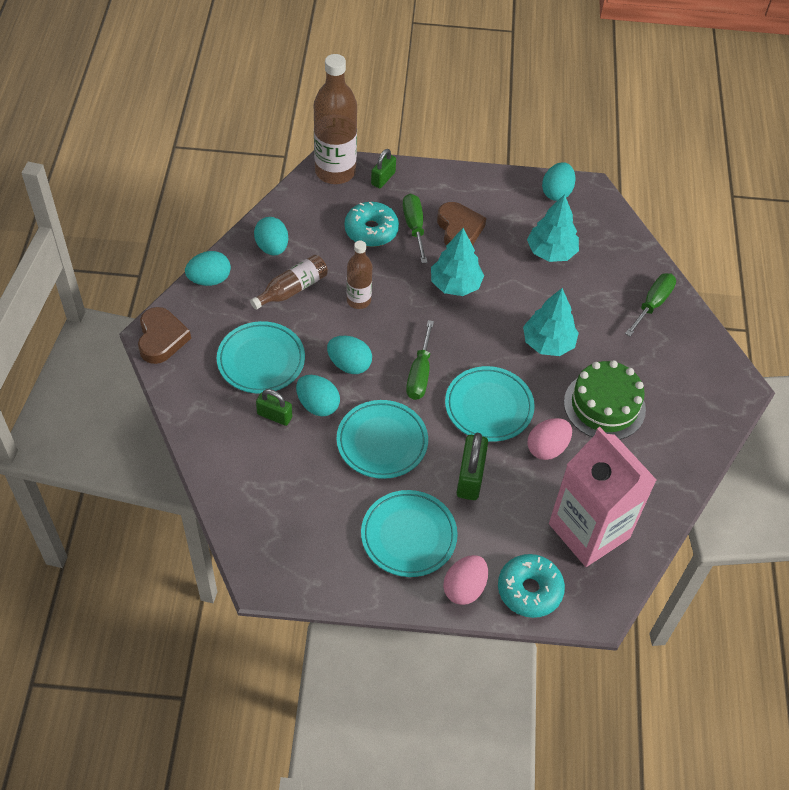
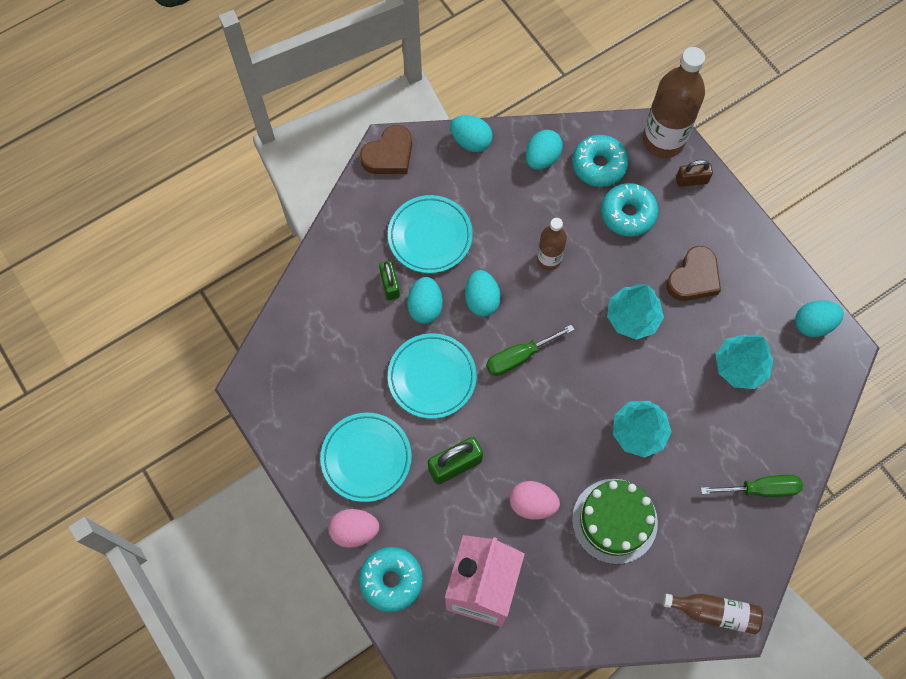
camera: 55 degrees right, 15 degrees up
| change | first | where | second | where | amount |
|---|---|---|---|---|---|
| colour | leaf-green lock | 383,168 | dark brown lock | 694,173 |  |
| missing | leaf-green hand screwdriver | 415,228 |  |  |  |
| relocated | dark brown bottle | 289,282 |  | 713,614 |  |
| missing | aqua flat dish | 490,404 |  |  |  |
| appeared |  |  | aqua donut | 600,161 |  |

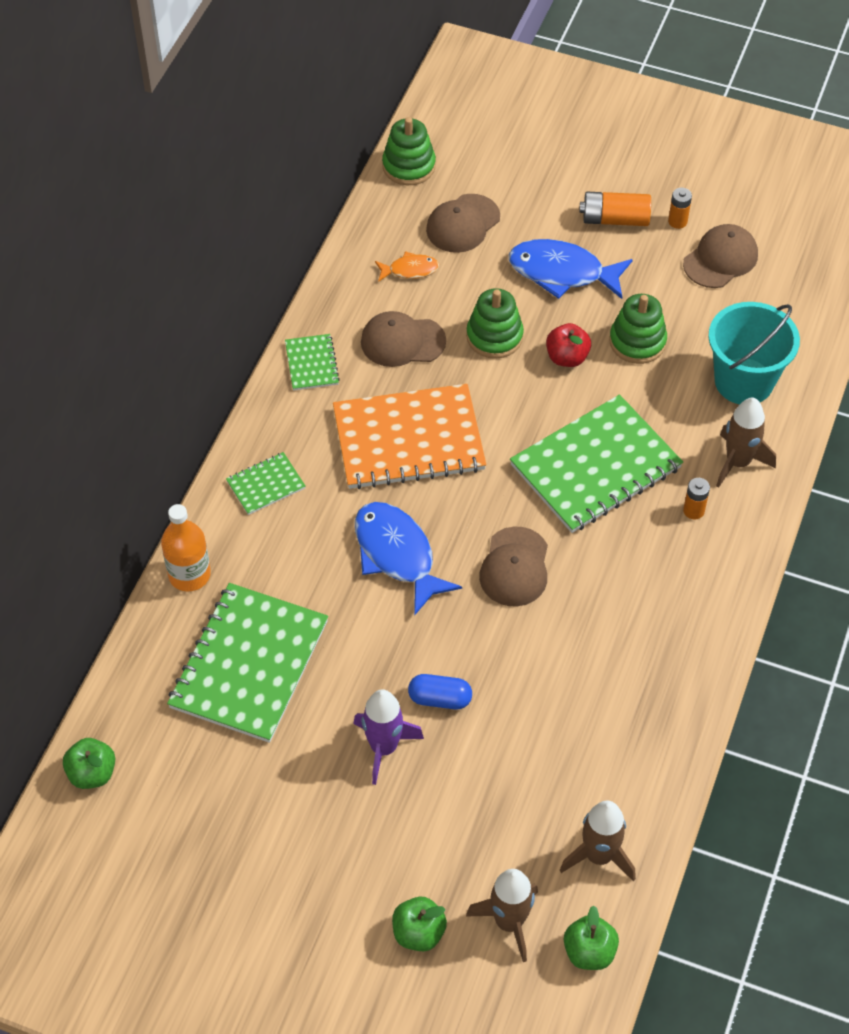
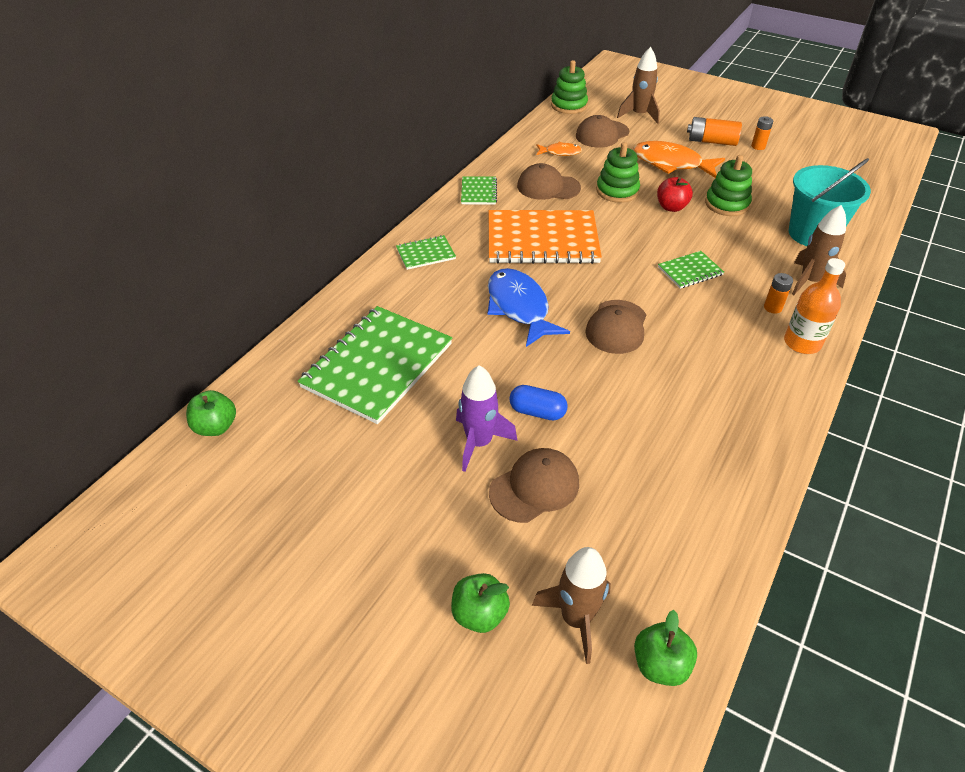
camera: 10 degrees right, 10 degrees down
| change | first | where | second | where | amount |
|---|---|---|---|---|---|
| relocated | dark brown baseball cap | 720,256 |  | 534,485 |  |
| colour | blue fish figure | 571,269 | orange fish figure | 679,159 |  |
| size | leaf-green exercise book | 596,463 |  | 691,270 | x0.46 |
| relocated | orange bottle | 186,547 |  | 814,306 |  |
| relocated | dark brown toy rocket | 598,841 |  | 638,85 |  |

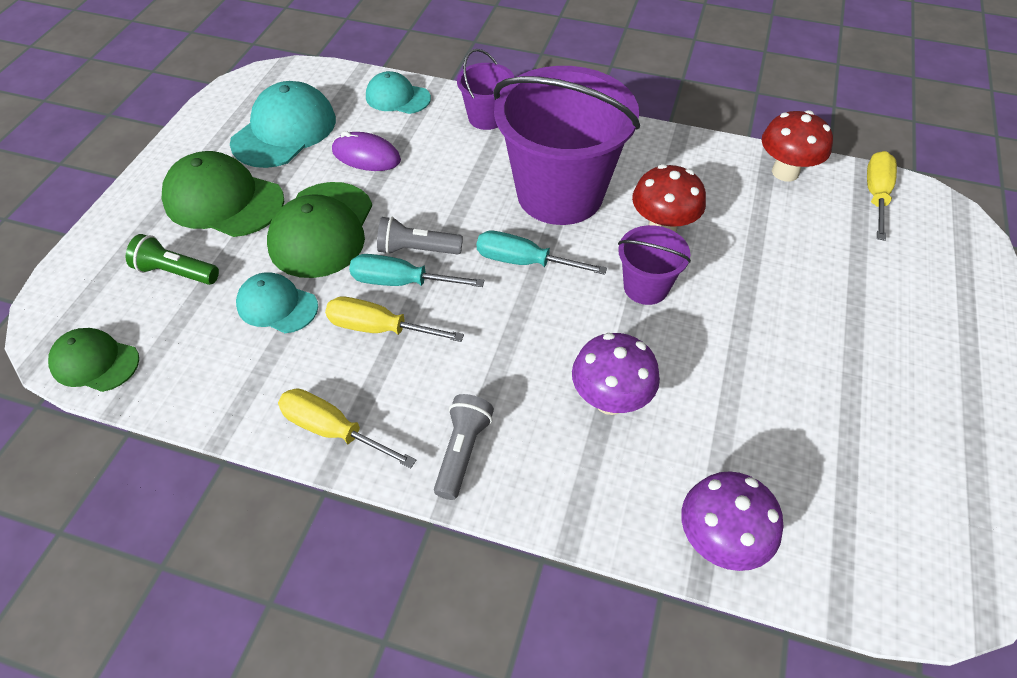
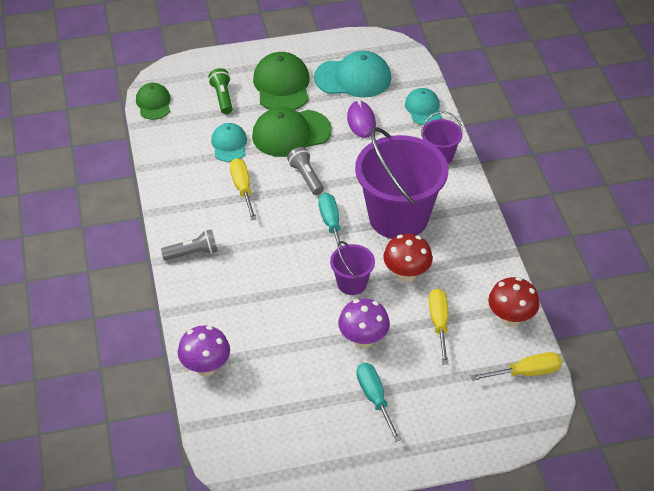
camera: 60 degrees right, 5 degrees down
| change | first | where | second | where | amount |
|---|---|---|---|---|---|
| relocated | aqua hand screwdriver | 416,270 |  | 378,402 |  |
| relocated | violet toadstool | 616,374 |  | 364,323 |  |
| relocated | yellow hand screwdriver | 347,428 |  | 439,326 |  |

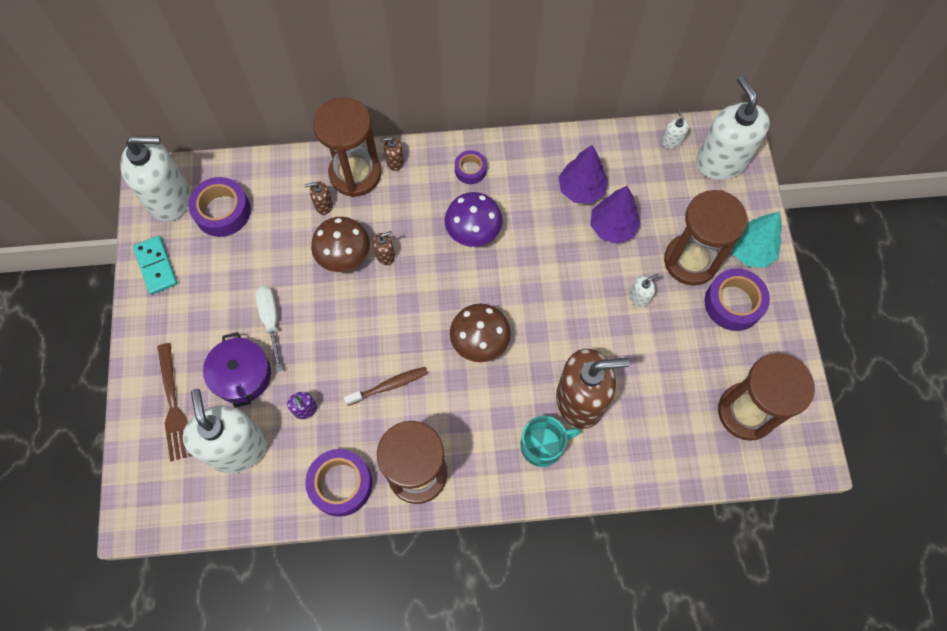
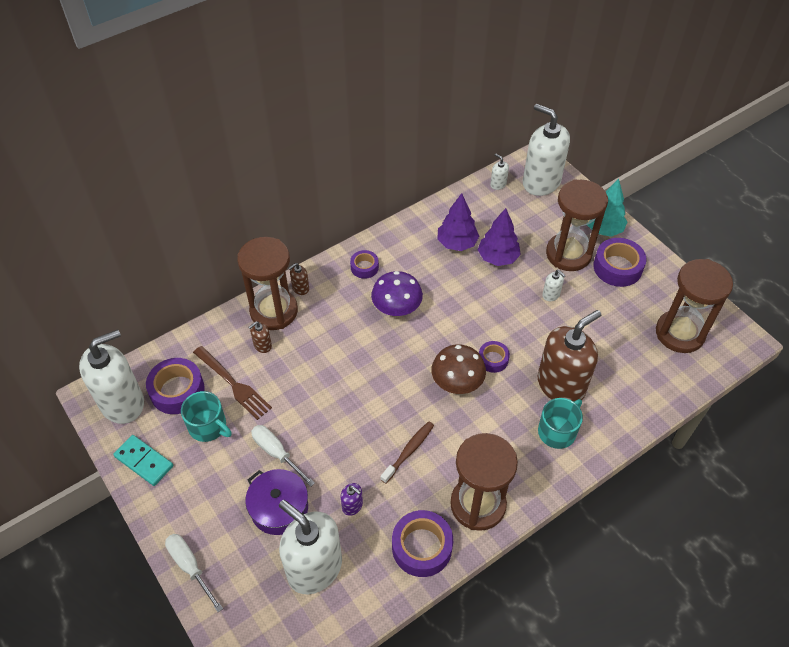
camera: 30 degrees left, 15 degrees down
| change | first | where | second | where | amount |
|---|---|---|---|---|---|
| missing | dark brown toadstool | 340,244 |  |  |  |
| missing | dark brown soap pump | 384,248 |  |  |  |
| spun | pure white soap pump | 644,290 |  | 554,285 | 105 degrees clockwise |
| relocated | dark brown fork | 174,402 |  | 232,383 |  |
| appeared |  |  | violet sticky tape | 494,357 |  |
| appeared |  |  | aqua coffee mug | 206,416 |  |
| appeared |  |  | pure white hand screwdriver | 194,573 |  |

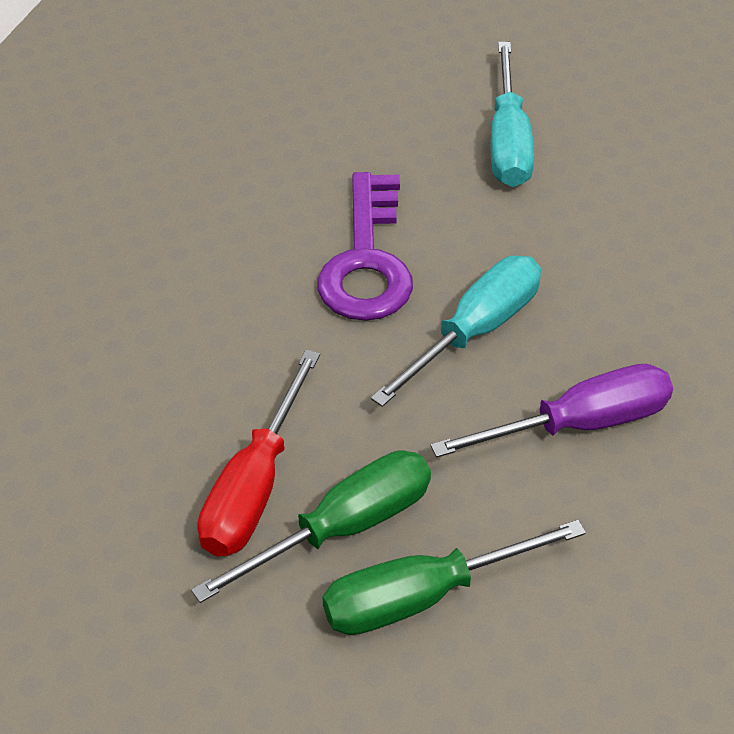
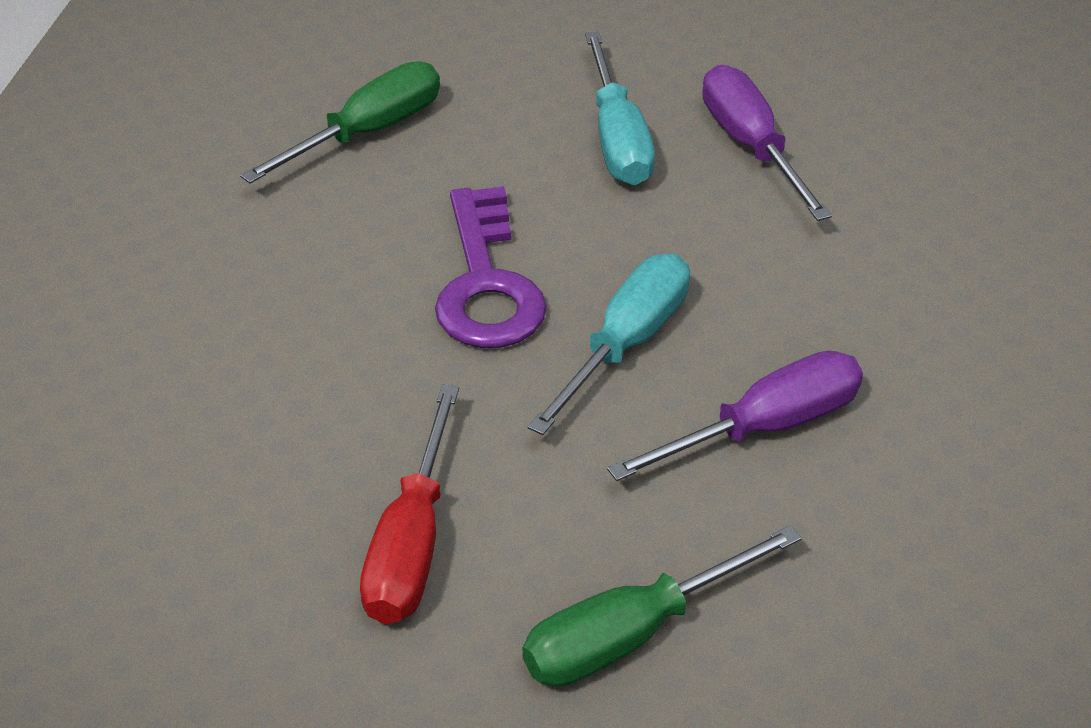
camera: 10 degrees left, 5 degrees down
| change | first | where | second | where | amount |
|---|---|---|---|---|---|
| relocated | leaf-green hand screwdriver | 311,526 |  | 340,122 |  |
| appeared |  |  | violet hand screwdriver | 767,143 |  |

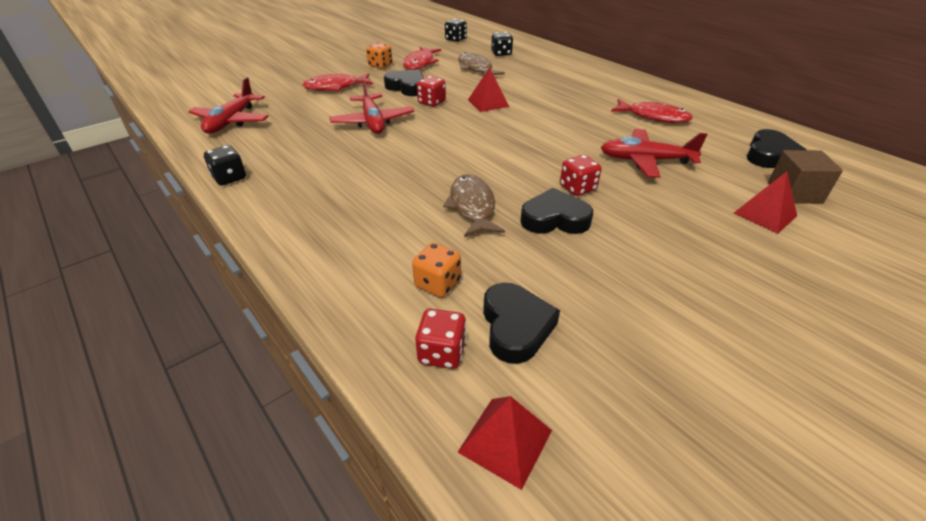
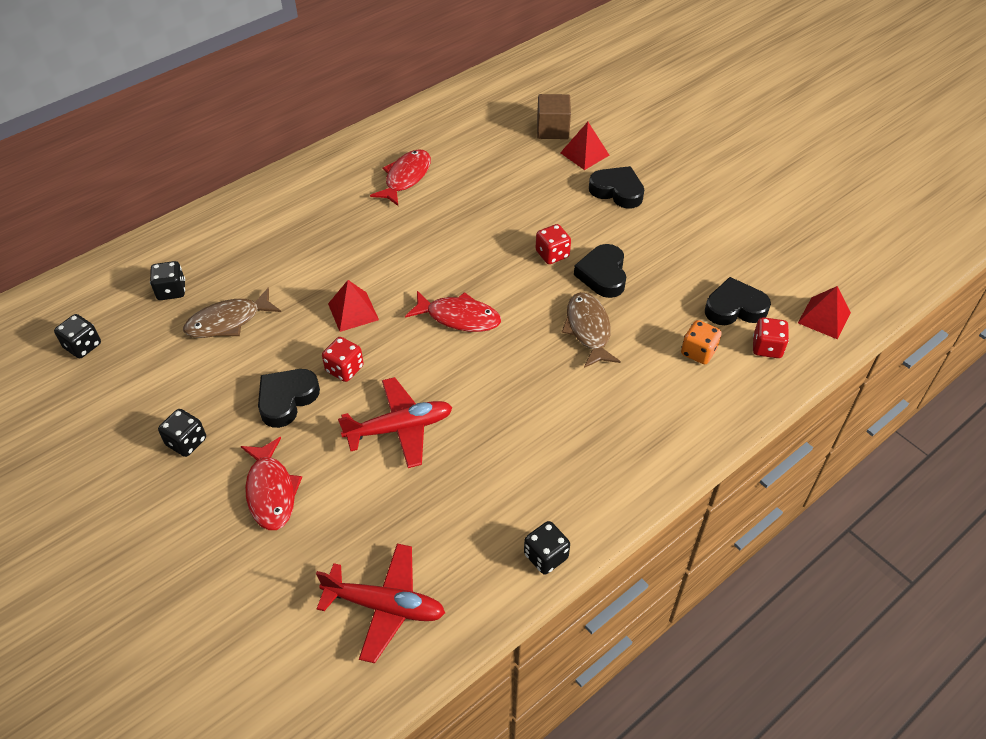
camera: 90 degrees left, 10 degrees up
| change | first | where | second | where | amount |
|---|---|---|---|---|---|
| colour | orange dice | 379,55 | black dice | 182,433 |  |
| relocated | crimson fish figure | 422,58 |  | 453,311 |  |
| missing | crimson aeroplane | 654,153 |  |  |  |
| relocated | black heart | 776,148 |  | 616,187 |  |
| spun | dark brown fish figure | 474,206 |  | 591,330 | 90 degrees clockwise |

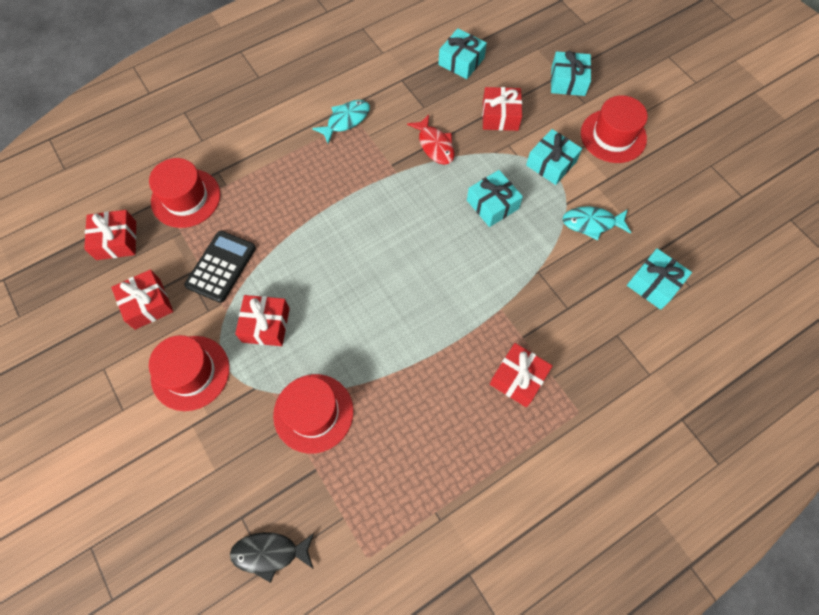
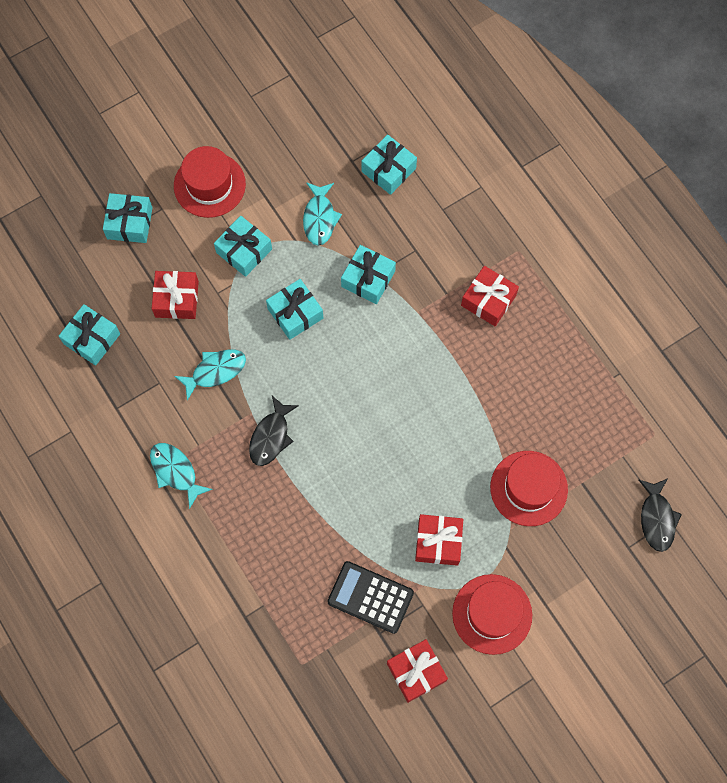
camera: 90 degrees left, 5 degrees up
| change | first | where | second | where | amount |
|---|---|---|---|---|---|
| colour | crimson fish figure | 430,139 | aqua fish figure | 210,375 |  |
| missing | crimson tall hat | 184,193 |  |  |  |
| missing | crimson wrapped gift | 110,235 |  |  |  |
| appeared |  |  | aqua wrapped gift | 368,274 |  |
| appeared |  |  | black fish figure | 274,431 |  |

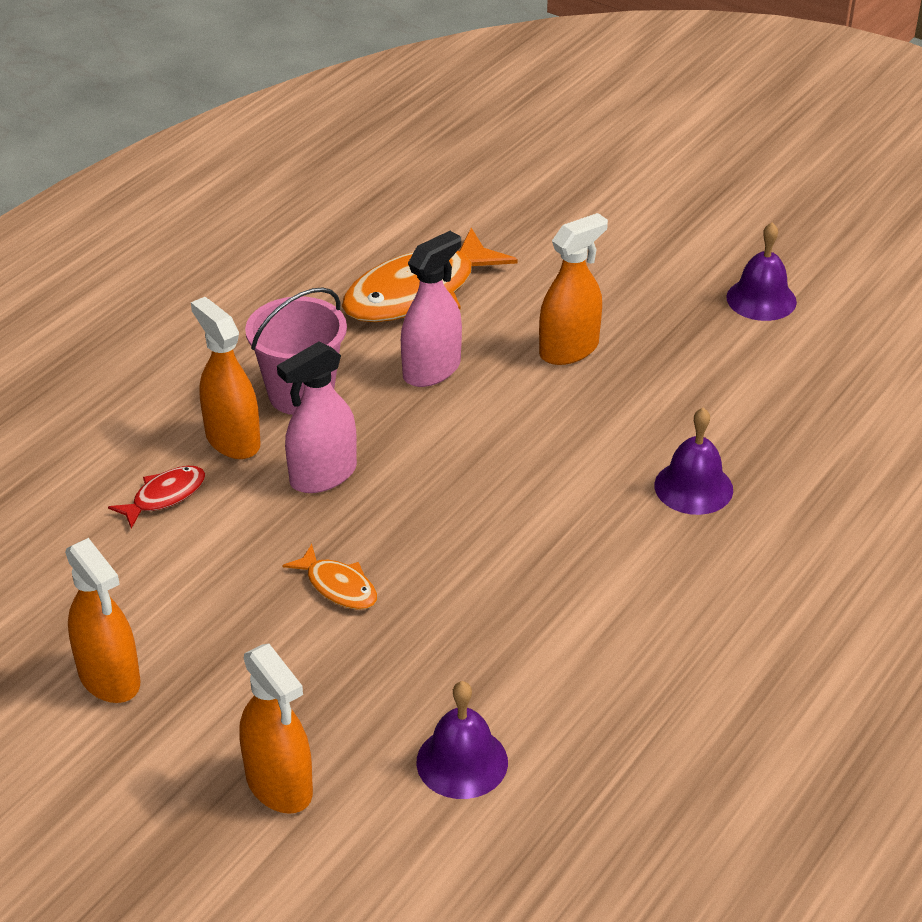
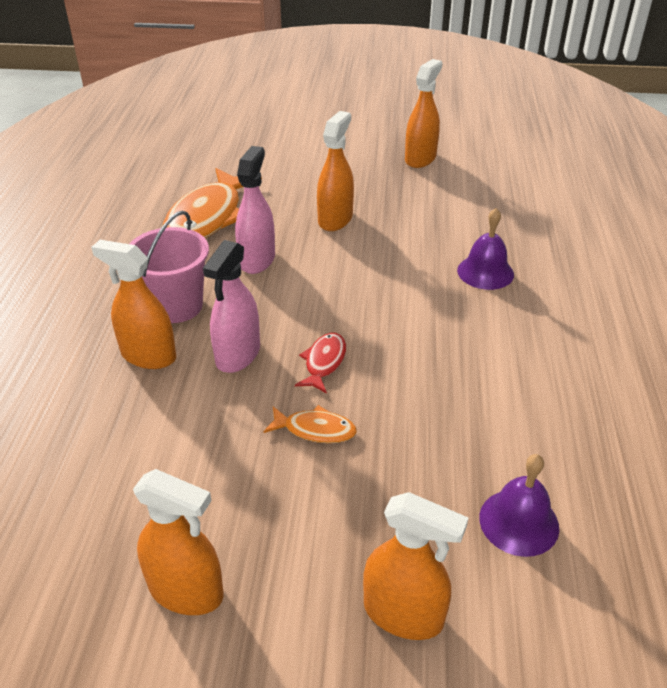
camera: 30 degrees left, 0 degrees up
| change | first | where | second | where | amount |
|---|---|---|---|---|---|
| exchanged | violet school bell | 761,271 | orange spray bottle | 424,113 |  |
| relocated | crimson fish figure | 156,497 |  | 320,363 |  |

